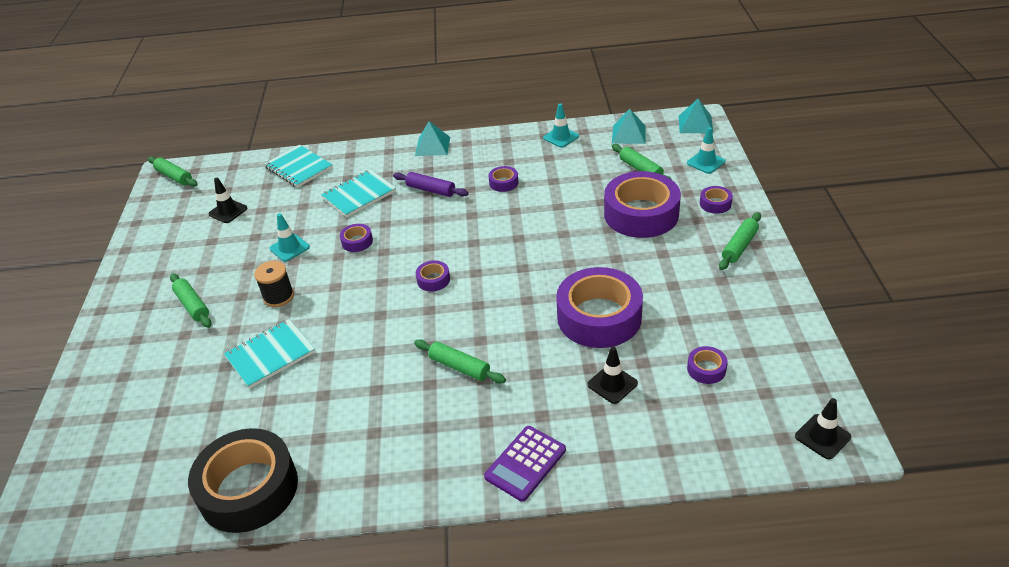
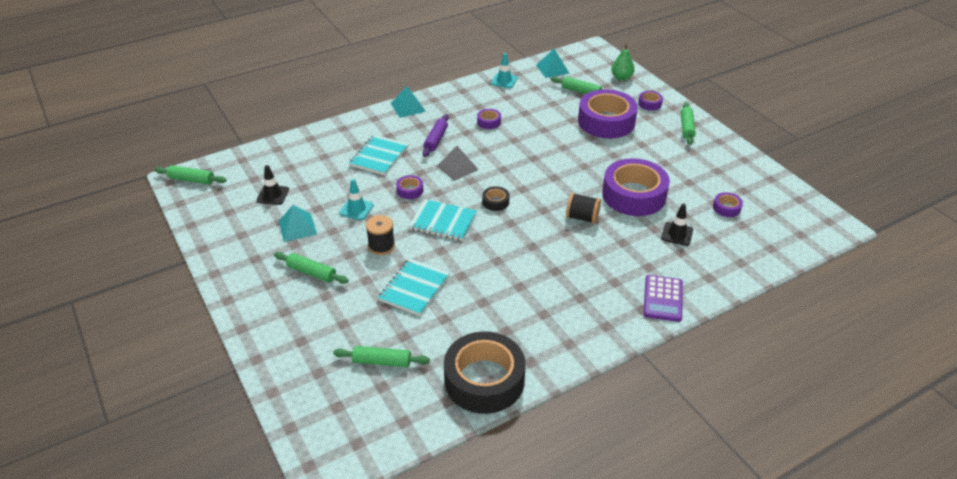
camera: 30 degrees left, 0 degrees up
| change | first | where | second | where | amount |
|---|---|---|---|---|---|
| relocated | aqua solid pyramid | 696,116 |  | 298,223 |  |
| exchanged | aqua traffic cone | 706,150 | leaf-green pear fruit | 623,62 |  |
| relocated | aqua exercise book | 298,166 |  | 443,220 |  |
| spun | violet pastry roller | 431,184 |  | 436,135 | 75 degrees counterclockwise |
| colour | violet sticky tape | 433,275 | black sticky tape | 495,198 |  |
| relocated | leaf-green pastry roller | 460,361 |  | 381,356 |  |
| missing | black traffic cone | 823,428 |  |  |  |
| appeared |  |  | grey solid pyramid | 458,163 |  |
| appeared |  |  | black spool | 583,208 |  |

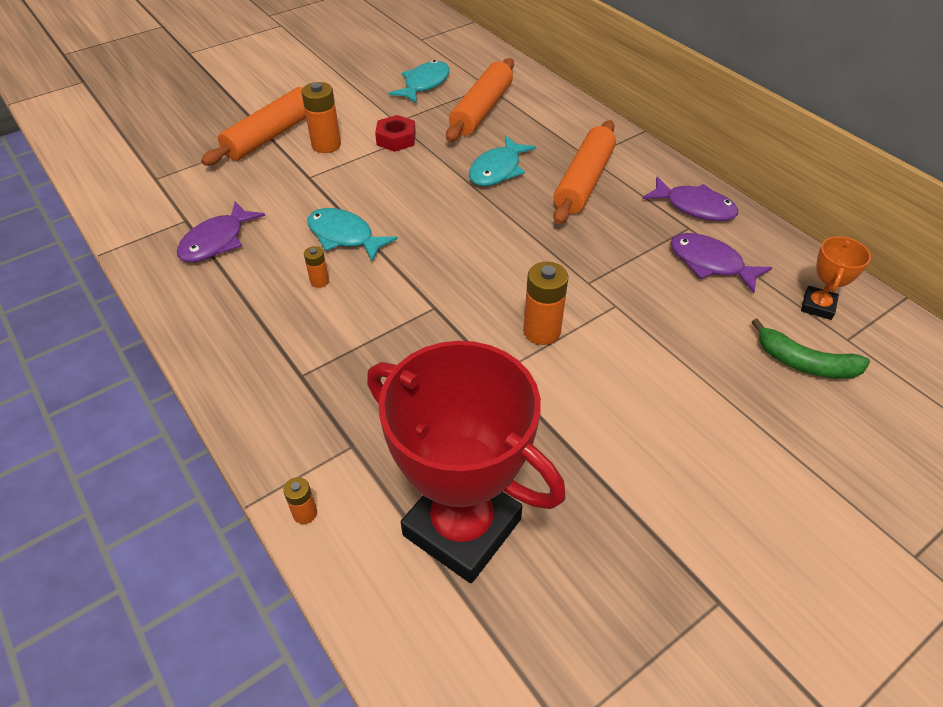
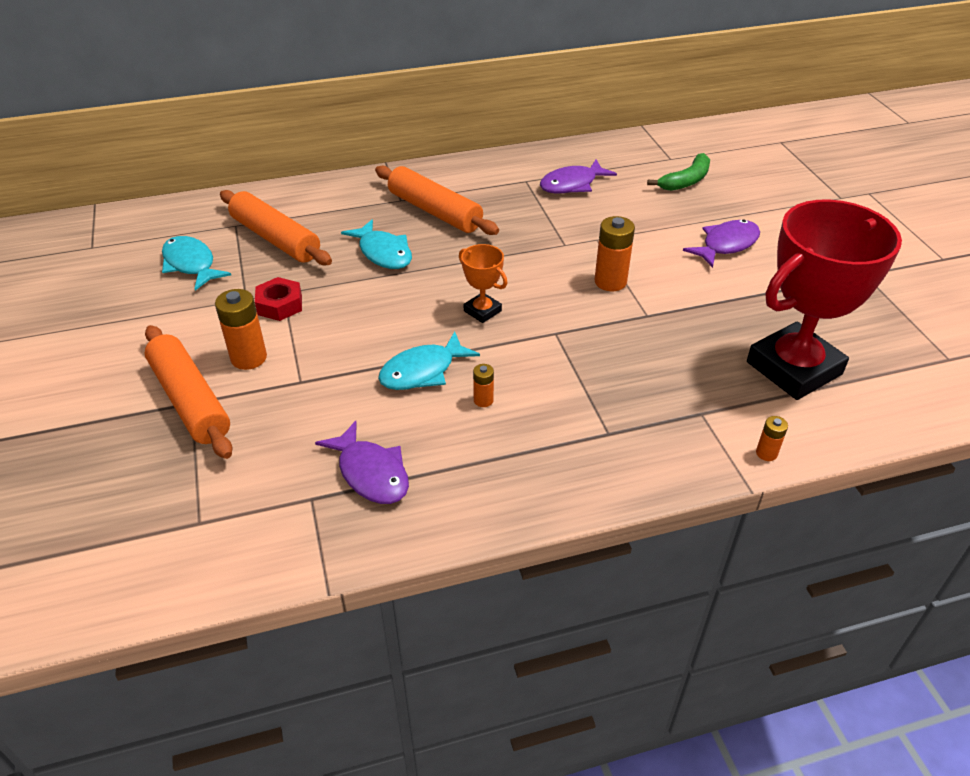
camera: 70 degrees left, 5 degrees down
| change | first | where | second | where | amount |
|---|---|---|---|---|---|
| relocated | violet fish figure | 690,199 |  | 721,244 |  |
| relocated | orange award cup | 836,278 |  | 483,283 |  |

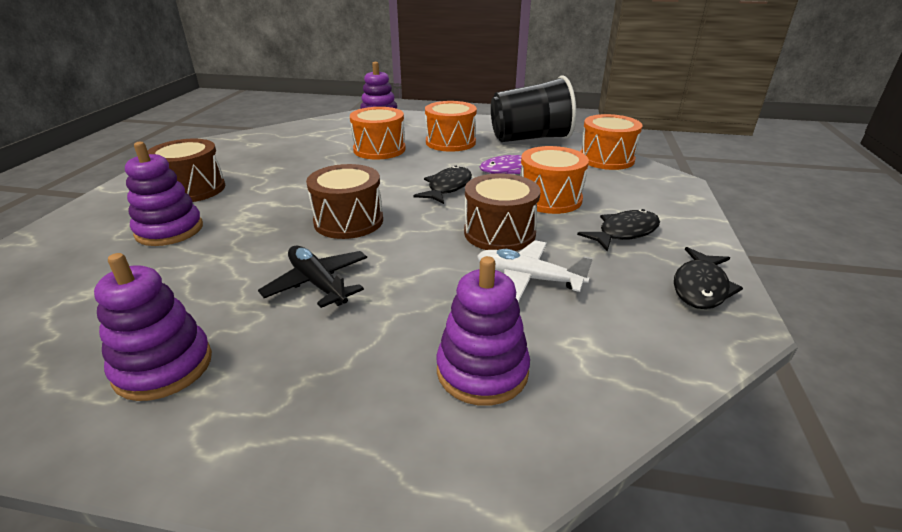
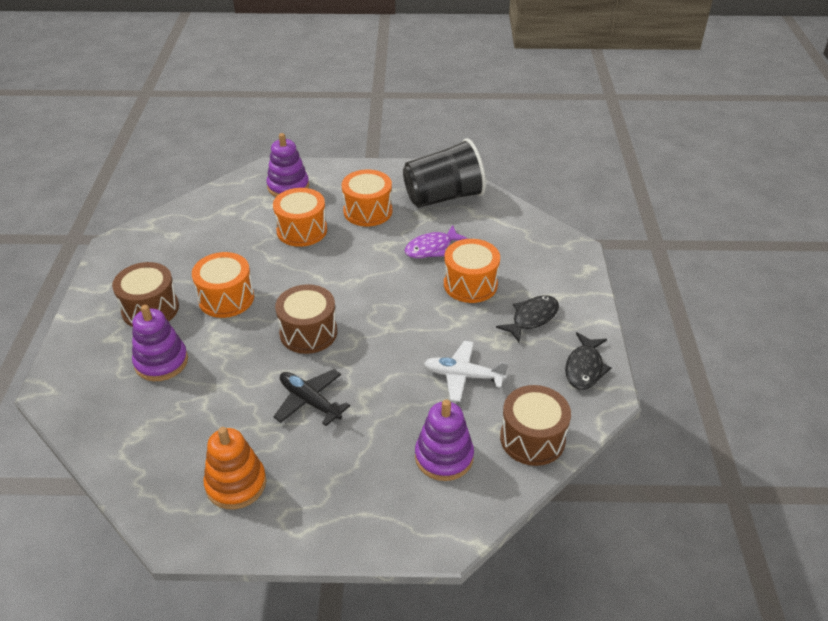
camera: 10 degrees left, 10 degrees up
| change | first | where | second | where | amount |
|---|---|---|---|---|---|
| relocated | orange drum | 611,142 |  | 223,285 |  |
| missing | black fish figure | 442,185 |  |  |  |
| relocated | dark brown drum | 502,212 |  | 535,425 |  |
| colour | violet stacking rings | 153,327 | orange stacking rings | 235,468 |  |

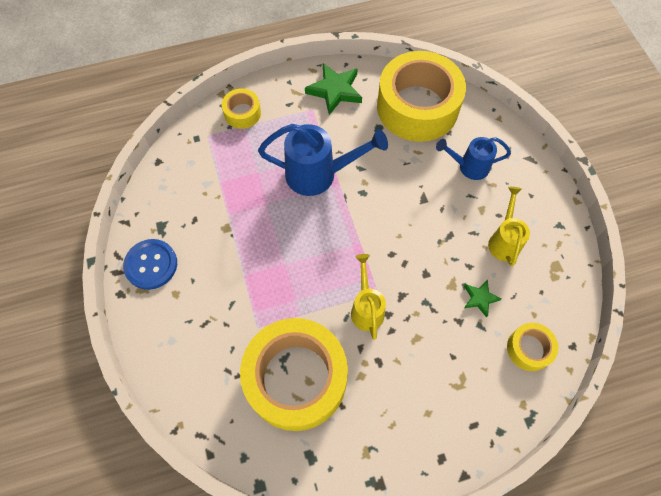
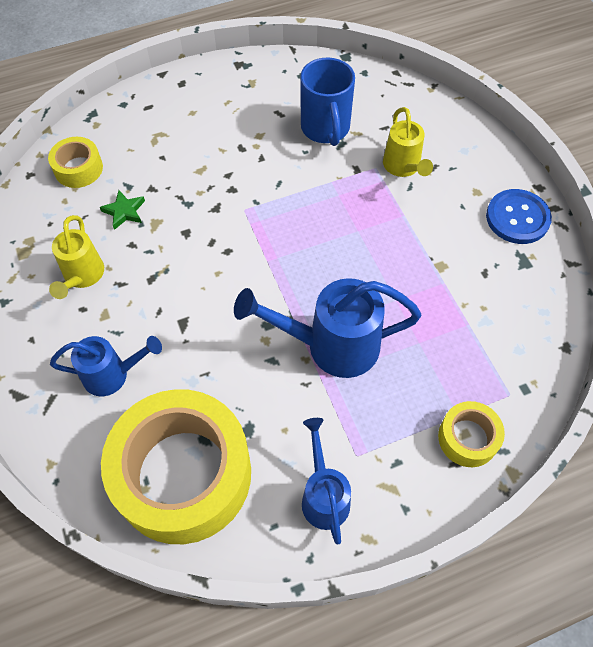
camera: 175 degrees right, 5 degrees down
| change | first | where | second | where | amount |
|---|---|---|---|---|---|
| exchanged | leaf-green five-pointed star | 333,89 | blue watering can | 326,481 |  |
| relocated | yellow watering can | 368,297 |  | 408,142 |  |
| exchanged | yellow sticky tape | 294,374 | blue coffee mug | 327,102 |  |

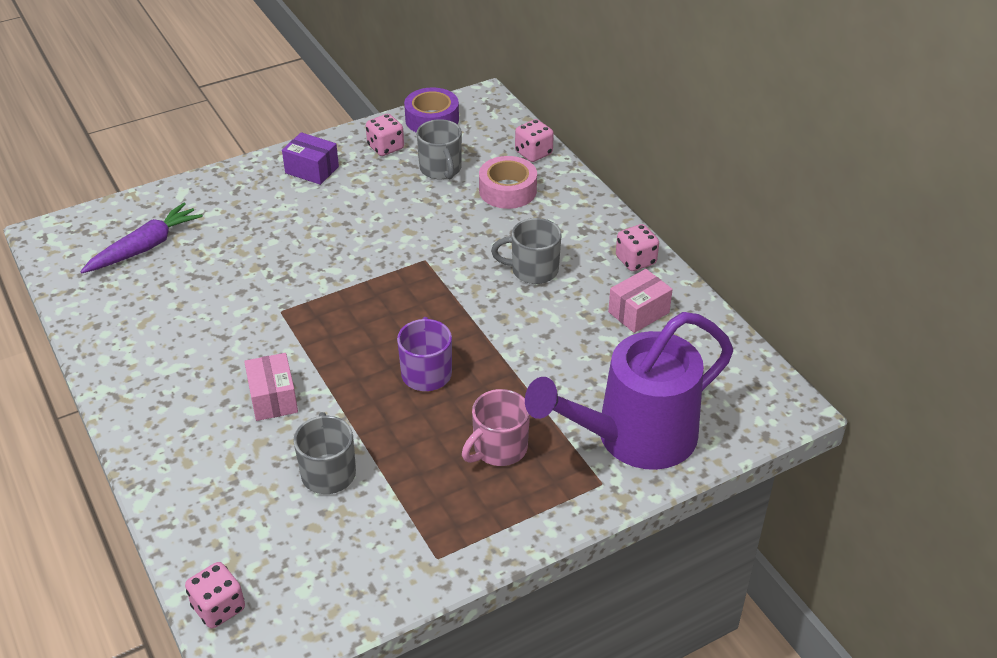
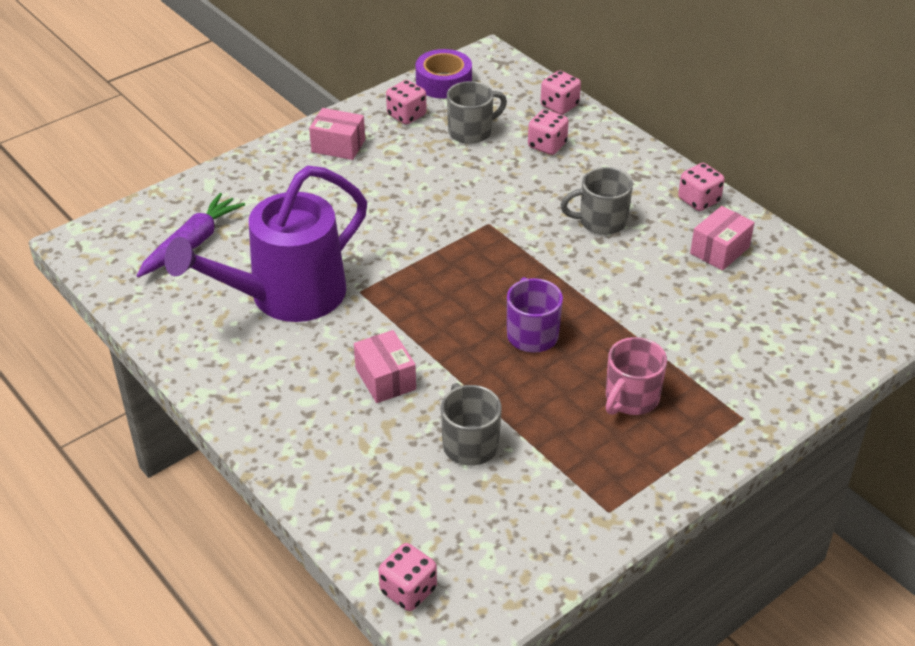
camera: 10 degrees left, 0 degrees up
| change | first | where | second | where | amount |
|---|---|---|---|---|---|
| spun | grey coffee mug | 439,149 |  | 477,112 | 90 degrees counterclockwise |
| colour | violet parcel | 310,158 | rosy parcel | 337,134 |  |
| exchanged | rosy sticky tape | 508,182 | rosy dice | 548,132 |  |
| relocated | violet watering can | 629,391 |  | 265,244 |  |

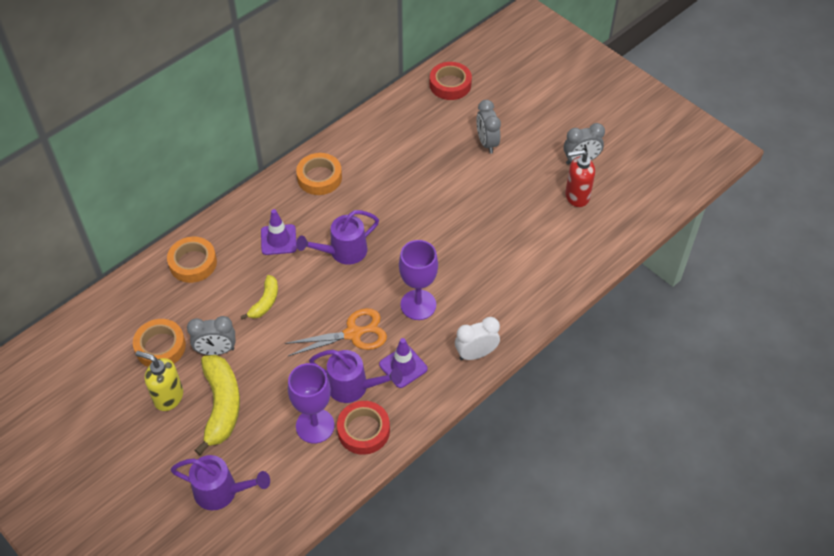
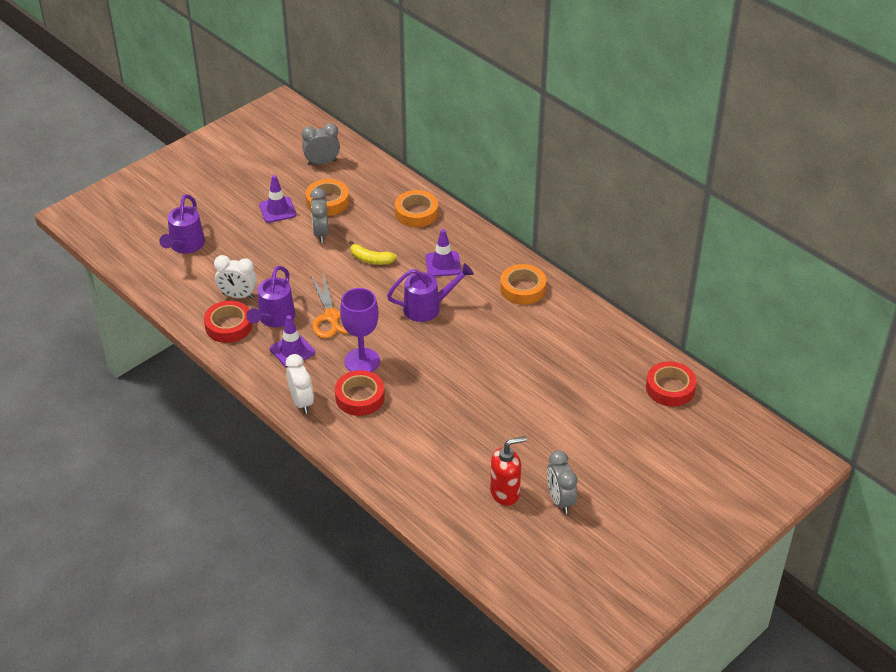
camera: 90 degrees right, 10 degrees down
| change | first | where | second | where | amount |
|---|---|---|---|---|---|
| relocated | grey alarm clock | 488,127 |  | 321,144 |  |
| spun | crimson soap pump | 580,178 |  | 508,471 | 75 degrees clockwise |
| spun | violet watering can | 337,237 |  | 430,292 | 105 degrees clockwise |
| exchanged | yellow soap pump | 159,381 | violet traffic cone | 277,199 |  |
| missing | yellow banana fruit | 217,405 |  |  |  |
| exchanged | violet wine glass | 311,403 | pure white alarm clock | 235,277 |  |
| appeared |  |  | crimson sticky tape | 360,393 |  |

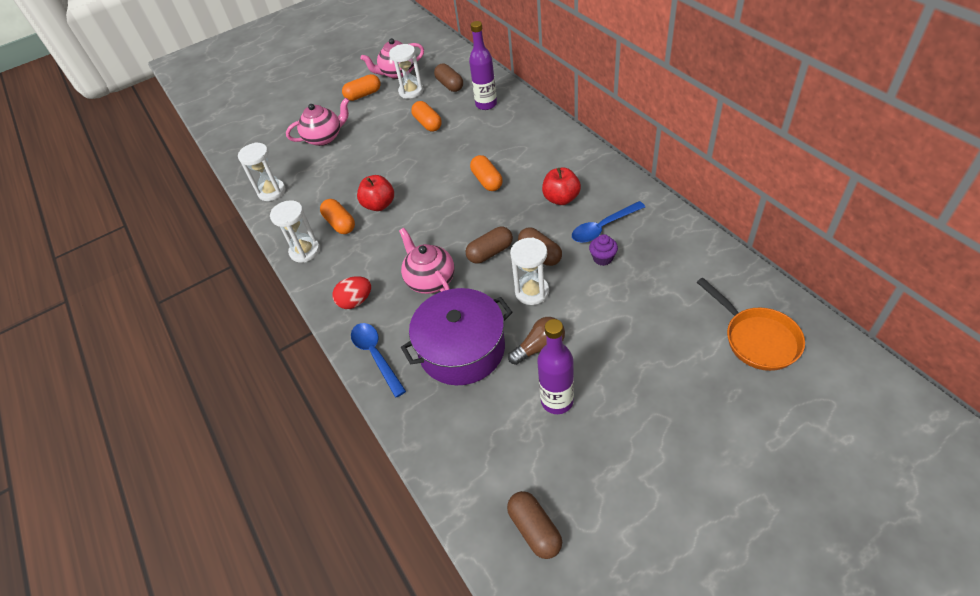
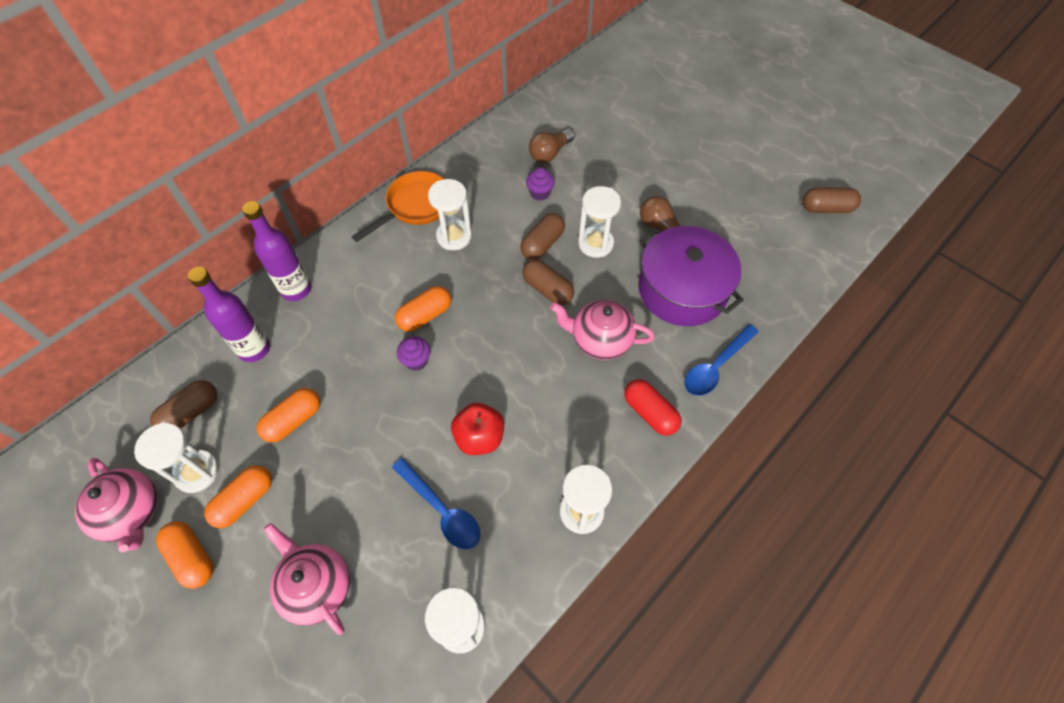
camera: 110 degrees left, 10 degrees up
| change | first | where | second | where | amount |
|---|---|---|---|---|---|
| exchanged | crimson apple fruit | 561,186 | pure white hourglass | 450,214 |  |
| relocated | orange pill | 337,216 |  | 238,496 |  |
| relocated | blue teaspoon | 608,222 |  | 436,503 |  |
| spun | rosy tea pot | 426,261 |  | 602,330 | 60 degrees clockwise |
| exchanged | crimson toy egg | 351,292 | crimson pill | 653,407 |  |
| relocated | orange pan | 751,324 |  | 398,206 |  |
| relocated | violet bottle | 555,366 |  | 277,251 |  |
| spun | dark brown pill | 534,525 |  | 831,200 | 45 degrees clockwise |
| appeared |  |  | dark brown bulb | 552,146 |  |
| appeared |  |  | violet fairy cake | 414,353 |  |

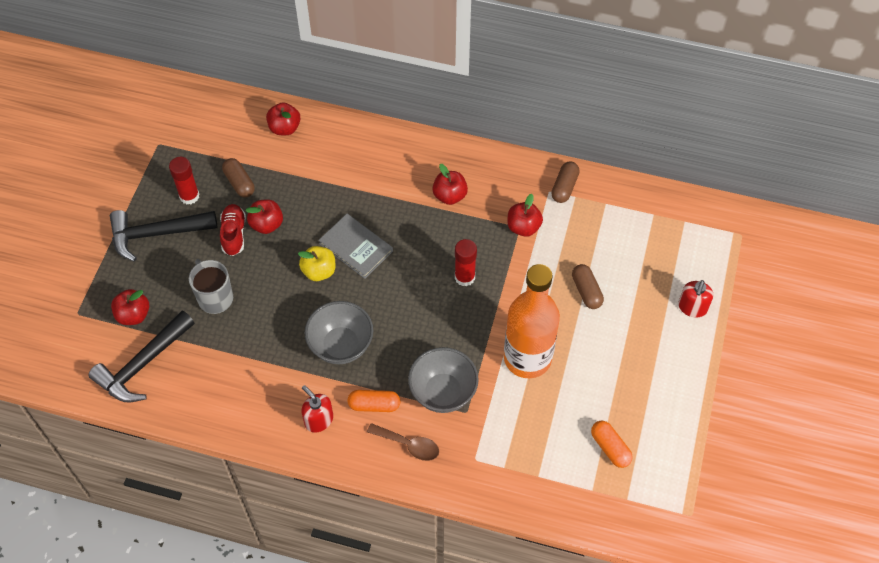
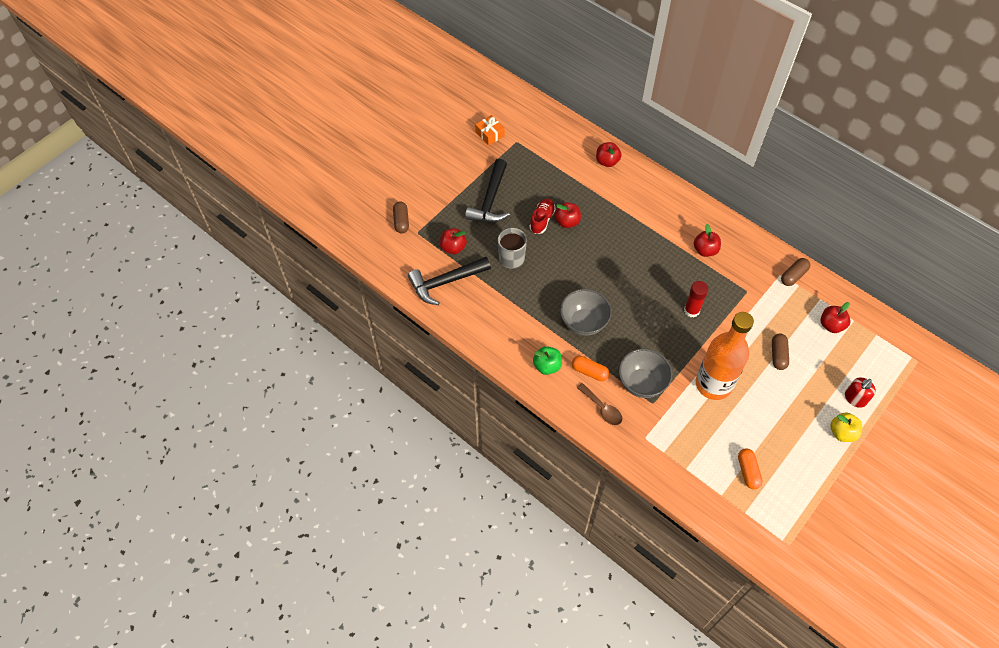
camera: 25 degrees right, 0 degrees up
| change | first | where | second | where | amount |
|---|---|---|---|---|---|
| missing | crimson glue stick | 184,180 |  |  |  |
| relocated | dark brown pill | 238,177 |  | 401,217 |  |
| relocated | crimson apple fruit | 525,215 |  | 835,317 |  |
| spun | black hammer | 163,236 |  | 487,191 | 90 degrees counterclockwise |
| missing | grey book | 356,246 |  |  |  |
| relocated | yellow apple fruit | 316,263 |  | 846,427 |  |
| exchanged | crimson soap pump | 317,408 | leaf-green apple fruit | 547,360 |  |
| appeared |  |  | orange wrapped gift | 490,130 |  |

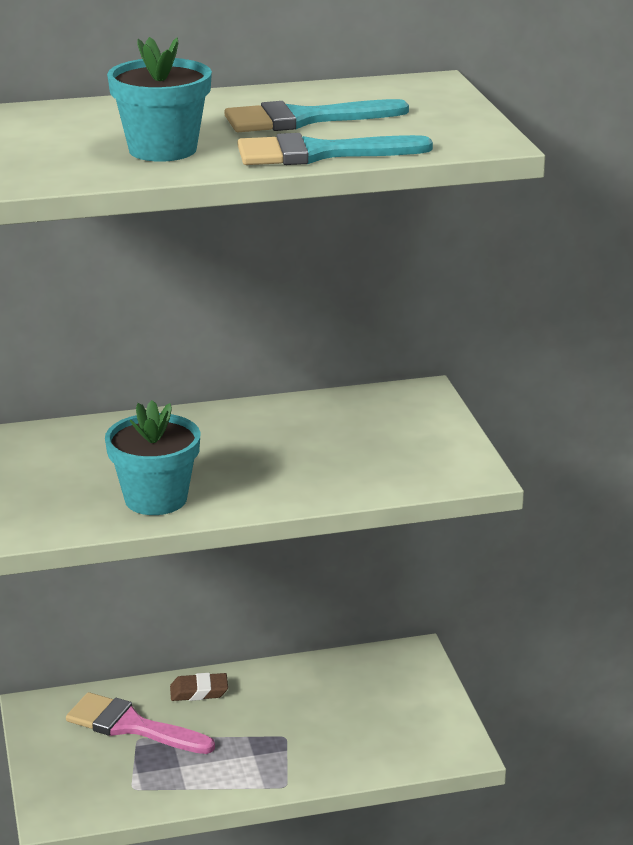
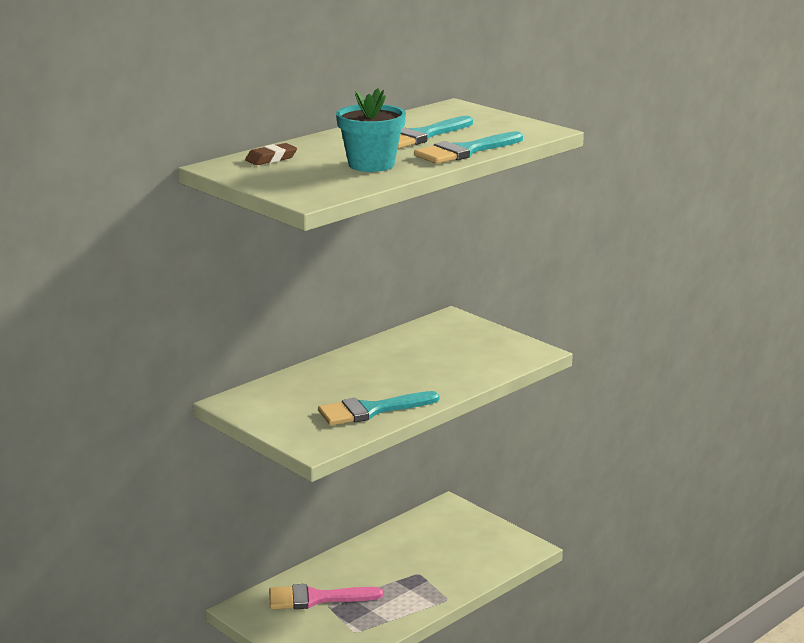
camera: 30 degrees left, 5 degrees down
| change | first | where | second | where | amount |
|---|---|---|---|---|---|
| exchanged | aqua plant pot | 153,457 | aqua brush | 378,408 |  |
| relocated | dark brown eraser | 199,687 |  | 271,154 |  |

